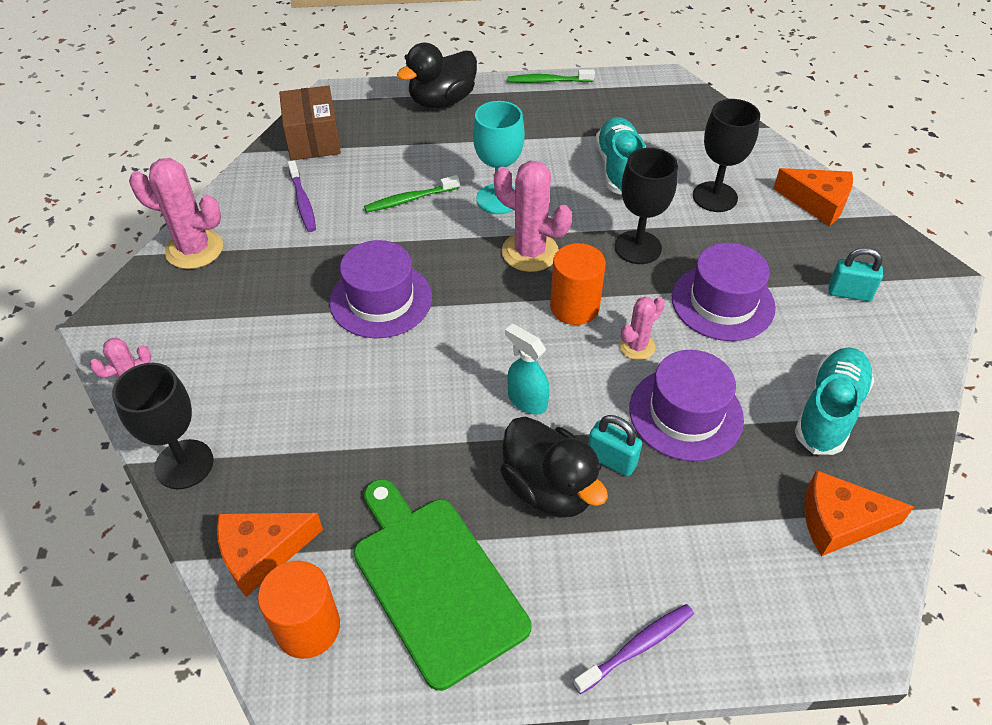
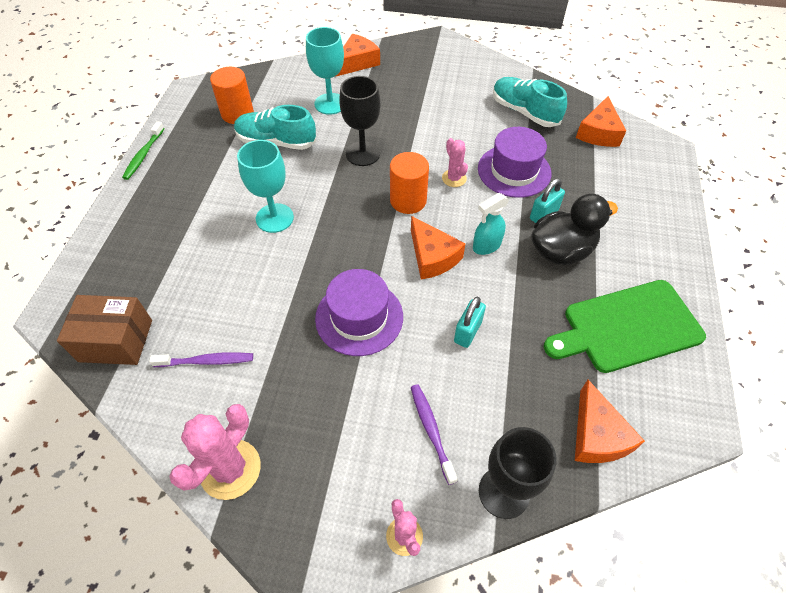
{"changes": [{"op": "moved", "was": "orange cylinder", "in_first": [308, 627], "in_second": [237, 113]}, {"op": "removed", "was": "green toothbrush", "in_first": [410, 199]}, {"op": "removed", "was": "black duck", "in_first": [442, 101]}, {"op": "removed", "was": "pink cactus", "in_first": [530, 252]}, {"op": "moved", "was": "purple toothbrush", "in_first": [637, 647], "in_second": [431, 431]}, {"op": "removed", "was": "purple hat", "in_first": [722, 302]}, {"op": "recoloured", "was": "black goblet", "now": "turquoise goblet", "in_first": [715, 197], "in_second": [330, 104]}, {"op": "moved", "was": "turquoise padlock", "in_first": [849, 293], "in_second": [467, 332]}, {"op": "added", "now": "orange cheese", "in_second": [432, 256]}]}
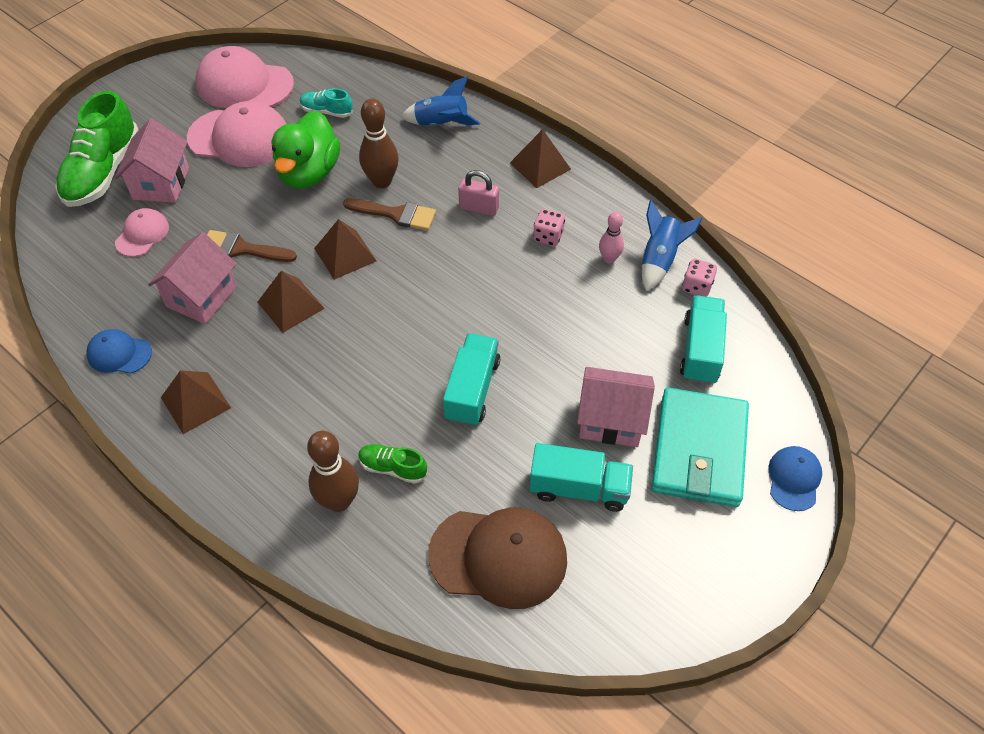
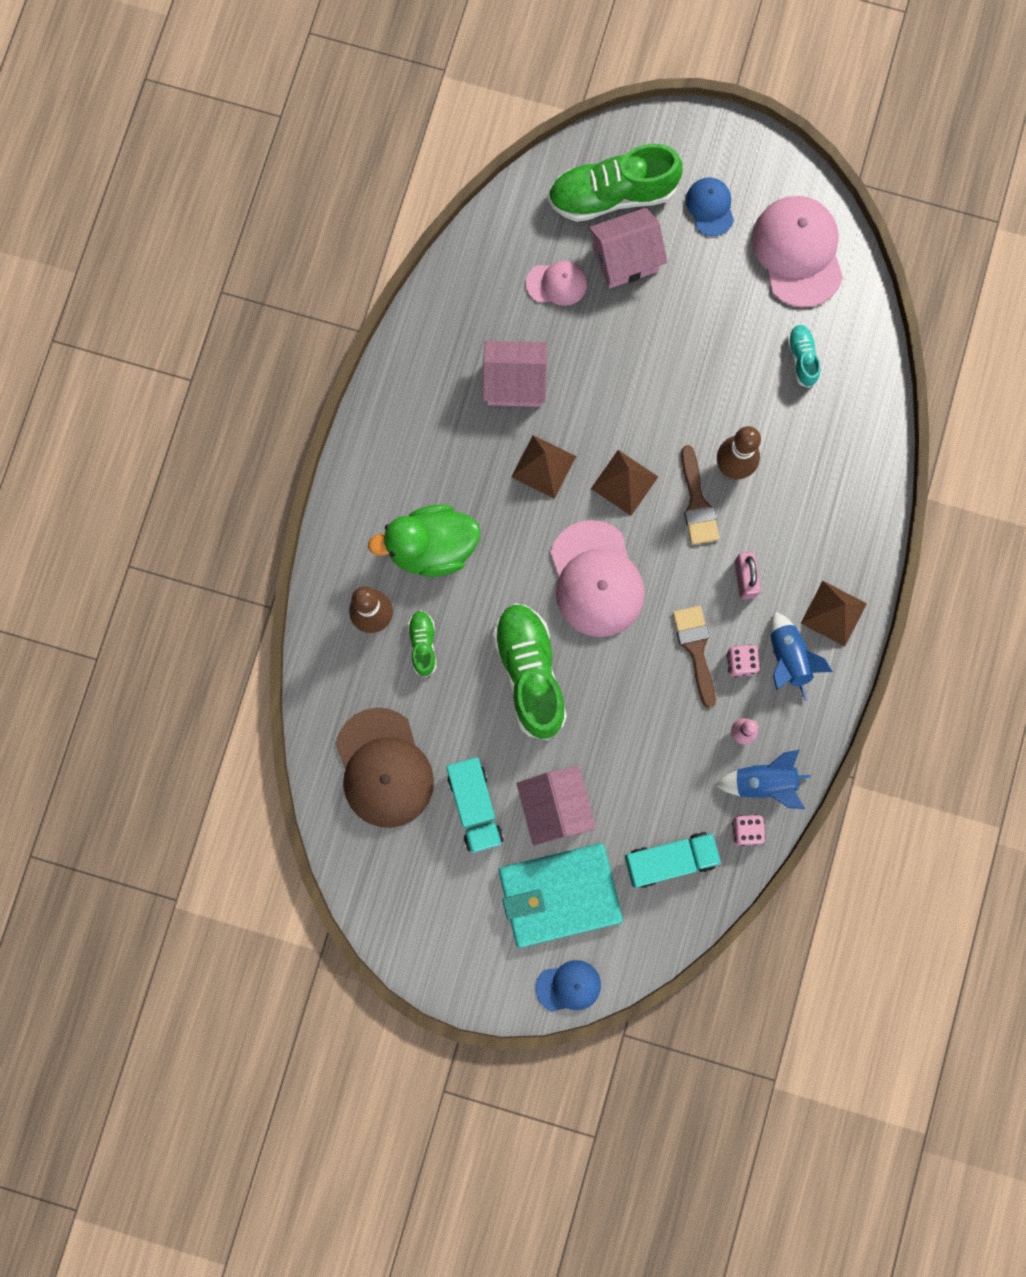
{"changes": [{"op": "moved", "was": "blue cap", "in_first": [119, 354], "in_second": [710, 207]}, {"op": "removed", "was": "brown pyramid", "in_first": [195, 402]}, {"op": "moved", "was": "pink cap", "in_first": [239, 138], "in_second": [596, 579]}, {"op": "moved", "was": "brown brush", "in_first": [242, 249], "in_second": [695, 649]}, {"op": "moved", "was": "green duck", "in_first": [309, 173], "in_second": [432, 548]}, {"op": "moved", "was": "blue rocket", "in_first": [441, 124], "in_second": [788, 658]}, {"op": "replaced", "was": "turquoise truck", "now": "green shoe", "in_first": [472, 390], "in_second": [529, 673]}]}
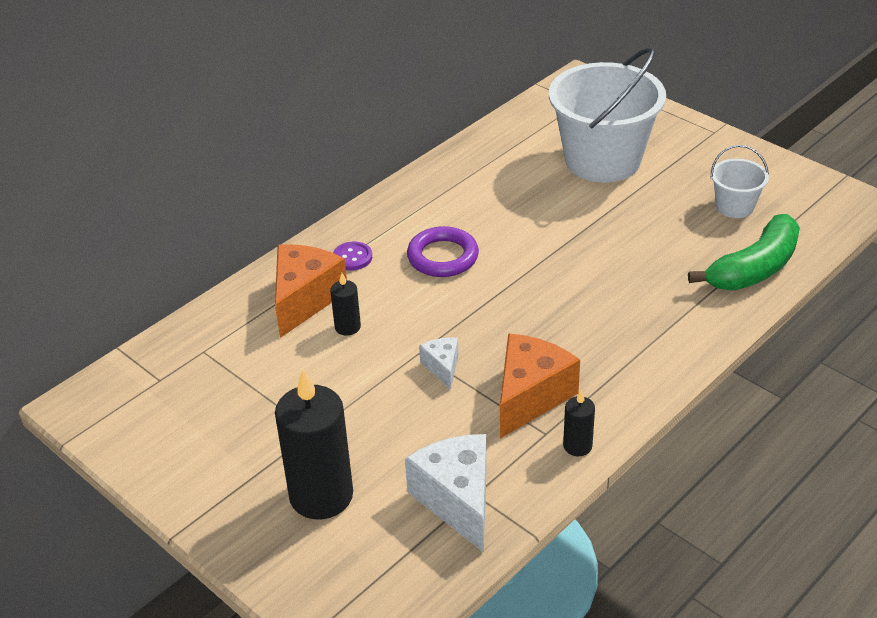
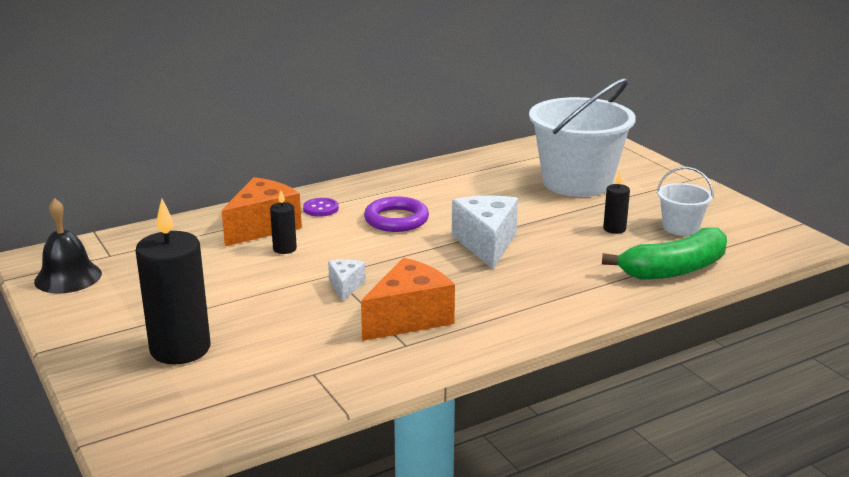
{"changes": [{"op": "moved", "was": "white cheese", "in_first": [457, 500], "in_second": [486, 244]}, {"op": "moved", "was": "black candle", "in_first": [577, 446], "in_second": [614, 229]}, {"op": "added", "now": "black bell", "in_second": [68, 277]}]}
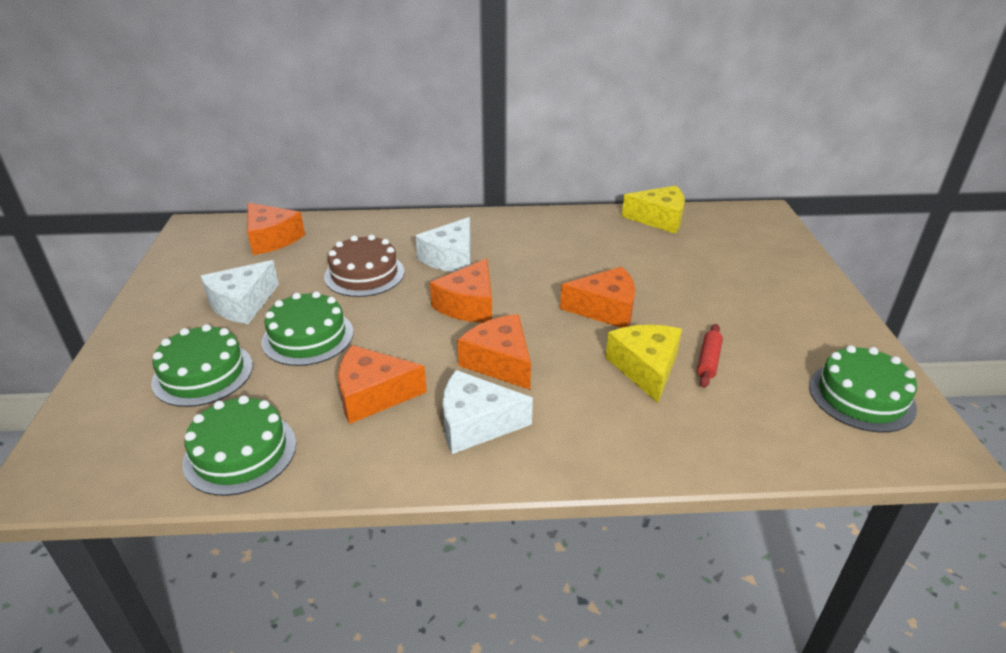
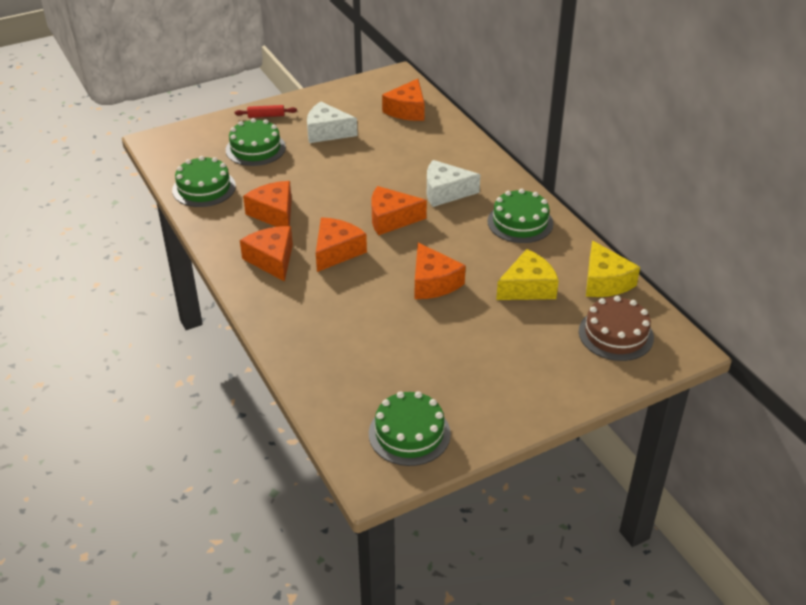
{"changes": [{"op": "moved", "was": "green cake", "in_first": [308, 337], "in_second": [520, 222]}, {"op": "moved", "was": "brown cake", "in_first": [364, 274], "in_second": [616, 334]}, {"op": "recoloured", "was": "white cheese", "now": "orange cheese", "in_first": [476, 424], "in_second": [272, 260]}, {"op": "moved", "was": "yellow cheese", "in_first": [645, 368], "in_second": [528, 287]}, {"op": "moved", "was": "red rolling pin", "in_first": [708, 361], "in_second": [266, 116]}]}
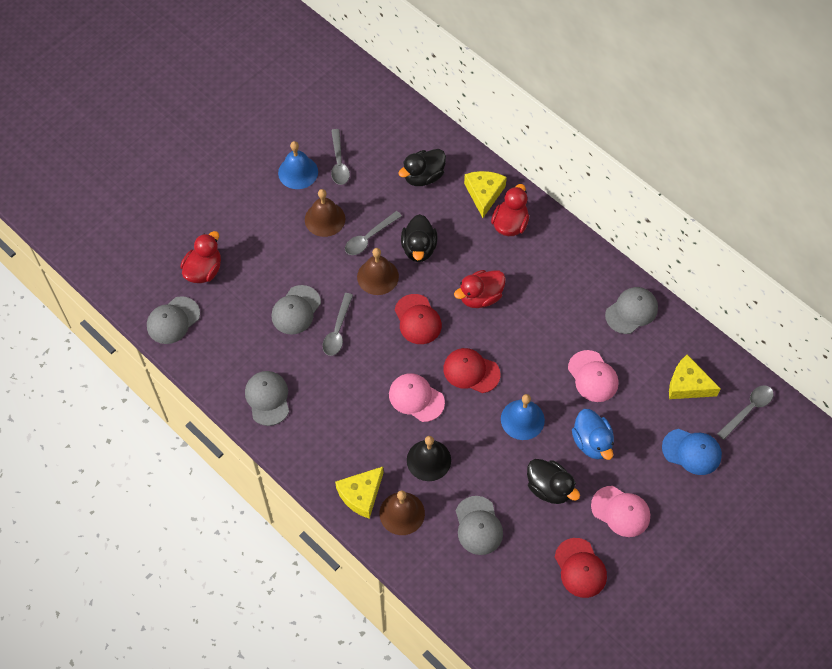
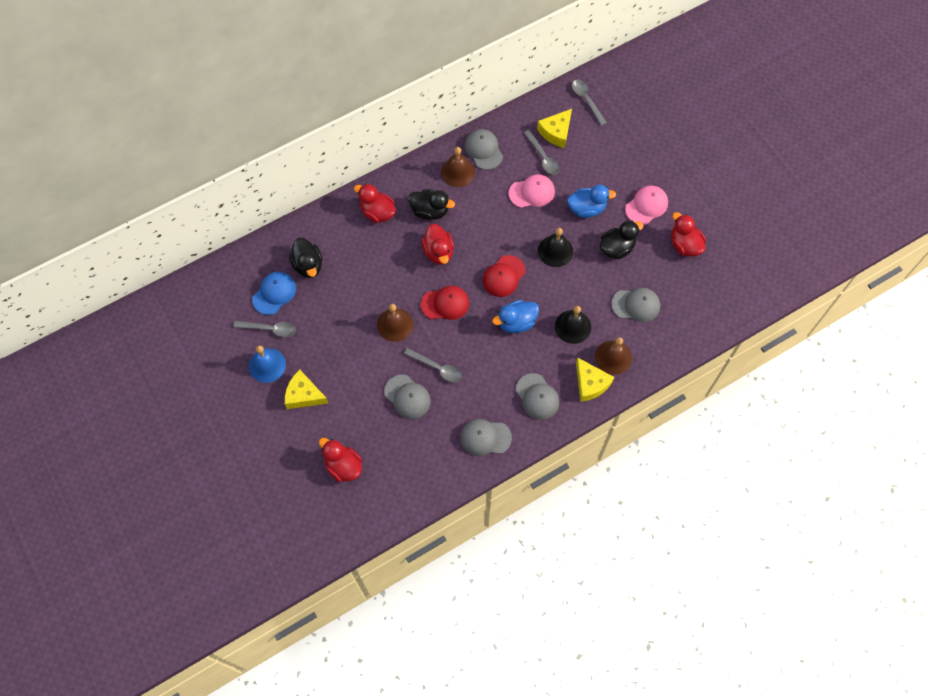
{"changes": [{"op": "moved", "was": "grey cap", "in_first": [173, 320], "in_second": [537, 397]}, {"op": "moved", "was": "brown bell", "in_first": [325, 219], "in_second": [458, 172]}, {"op": "moved", "was": "grey spoon", "in_first": [369, 238], "in_second": [543, 157]}, {"op": "replaced", "was": "pink cap", "now": "blue duck", "in_first": [416, 398], "in_second": [516, 322]}, {"op": "moved", "was": "black duck", "in_first": [419, 248], "in_second": [430, 211]}, {"op": "moved", "was": "yellow cheese", "in_first": [484, 194], "in_second": [304, 395]}, {"op": "recoloured", "was": "blue bell", "now": "black bell", "in_first": [522, 419], "in_second": [555, 251]}, {"op": "replaced", "was": "red cap", "now": "red duck", "in_first": [580, 568], "in_second": [684, 245]}, {"op": "moved", "was": "blue cap", "in_first": [692, 451], "in_second": [274, 293]}]}
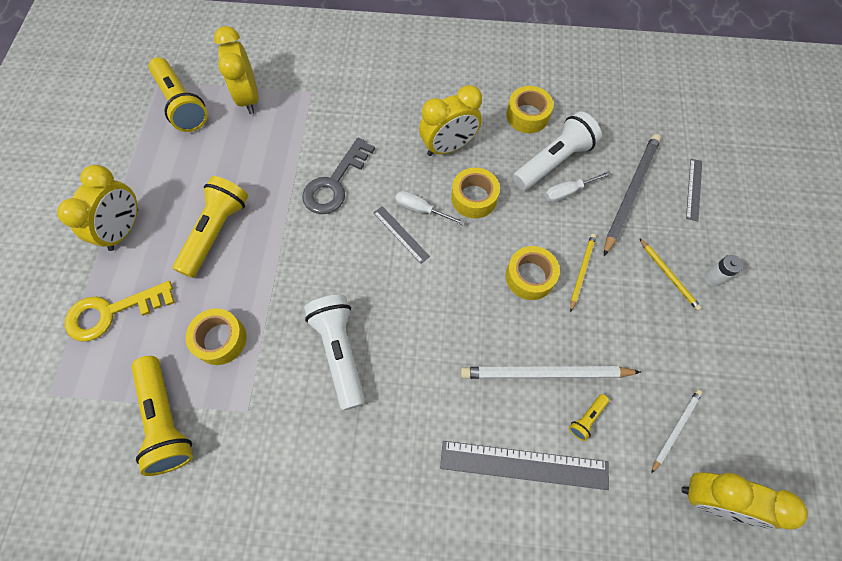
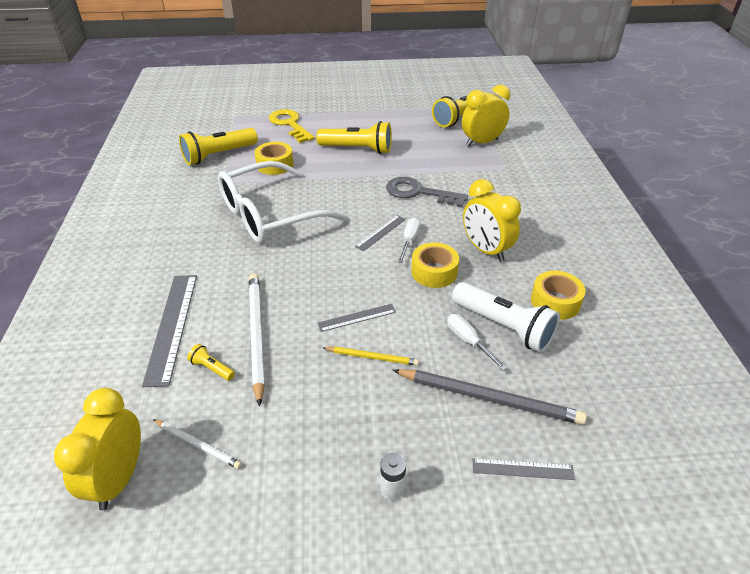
{"changes": [{"op": "removed", "was": "yellow clock", "in_first": [124, 230]}, {"op": "replaced", "was": "white flashlight", "now": "white glasses", "in_first": [340, 351], "in_second": [270, 215]}, {"op": "replaced", "was": "yellow tape", "now": "grey ruler", "in_first": [530, 277], "in_second": [357, 317]}, {"op": "removed", "was": "yellow pencil", "in_first": [669, 275]}]}
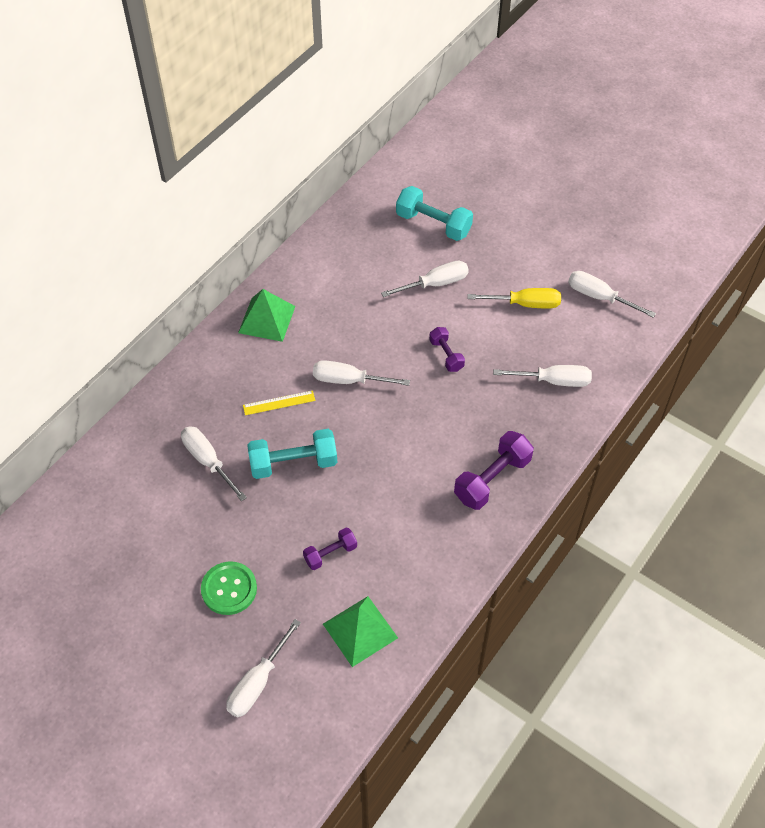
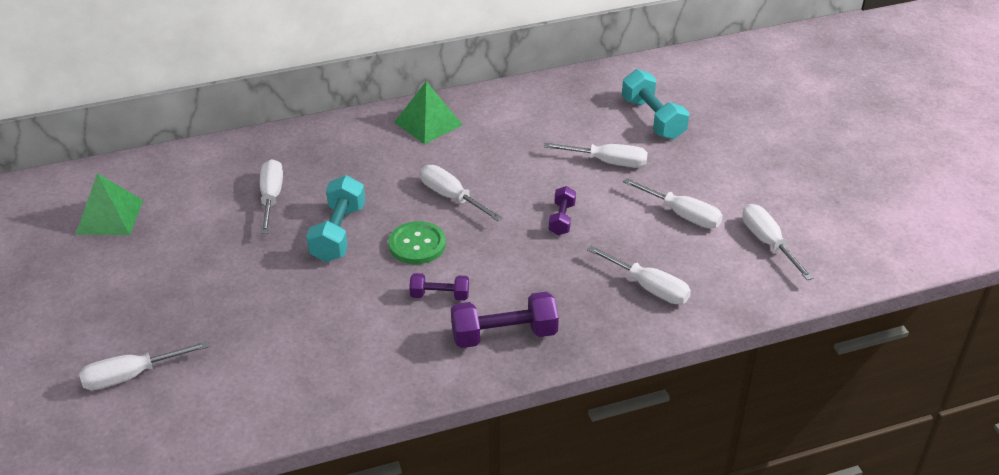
{"changes": [{"op": "moved", "was": "green button", "in_first": [229, 589], "in_second": [417, 244]}, {"op": "removed", "was": "yellow ruler", "in_first": [279, 403]}, {"op": "turned", "was": "turquoise dumbbell", "in_first": [293, 463], "in_second": [338, 233], "clockwise": 75}, {"op": "moved", "was": "purple dumbbell", "in_first": [330, 553], "in_second": [439, 295]}, {"op": "moved", "was": "green pyramid", "in_first": [360, 630], "in_second": [110, 217]}, {"op": "recoloured", "was": "yellow screwdriver", "now": "white screwdriver", "in_first": [524, 304], "in_second": [682, 214]}]}
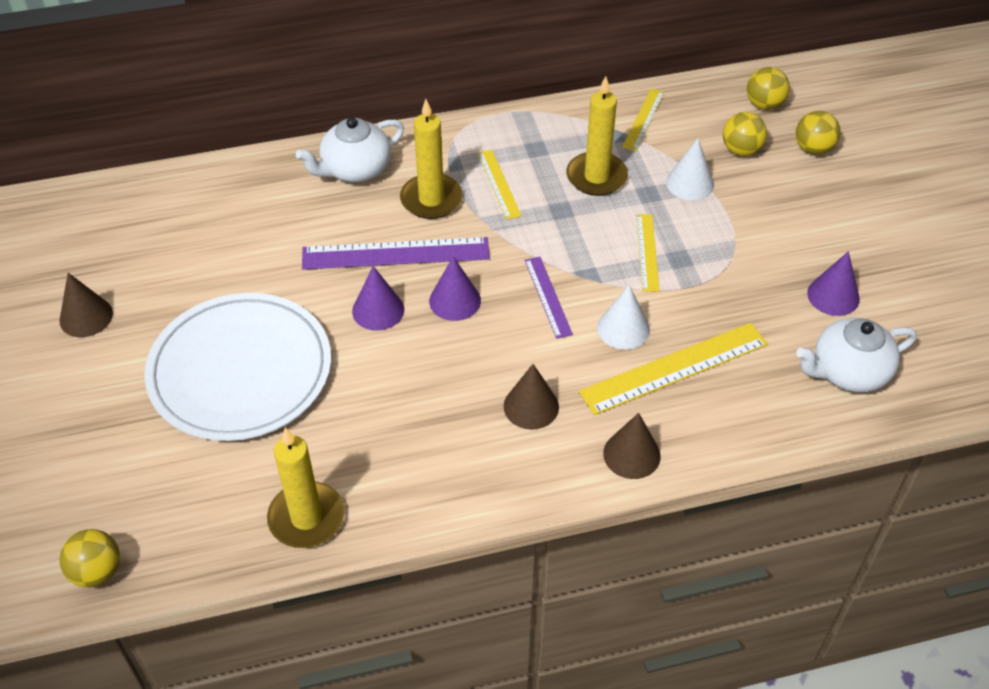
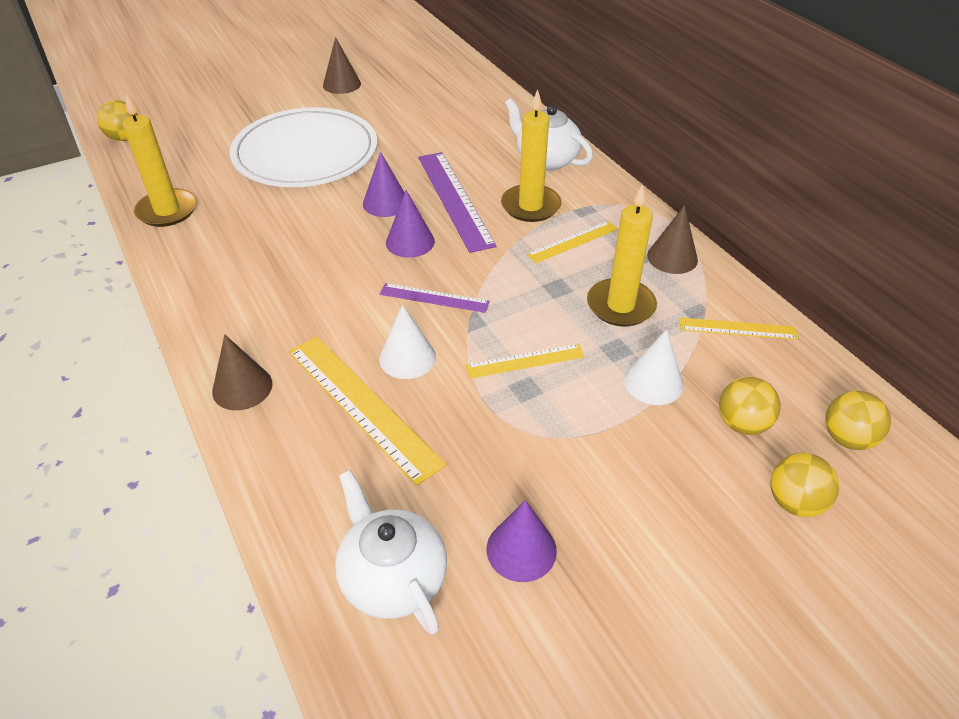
{"changes": [{"op": "moved", "was": "brown cone", "in_first": [531, 406], "in_second": [672, 257]}, {"op": "turned", "was": "purple ruler", "in_first": [548, 296], "in_second": [434, 298], "clockwise": 45}]}
